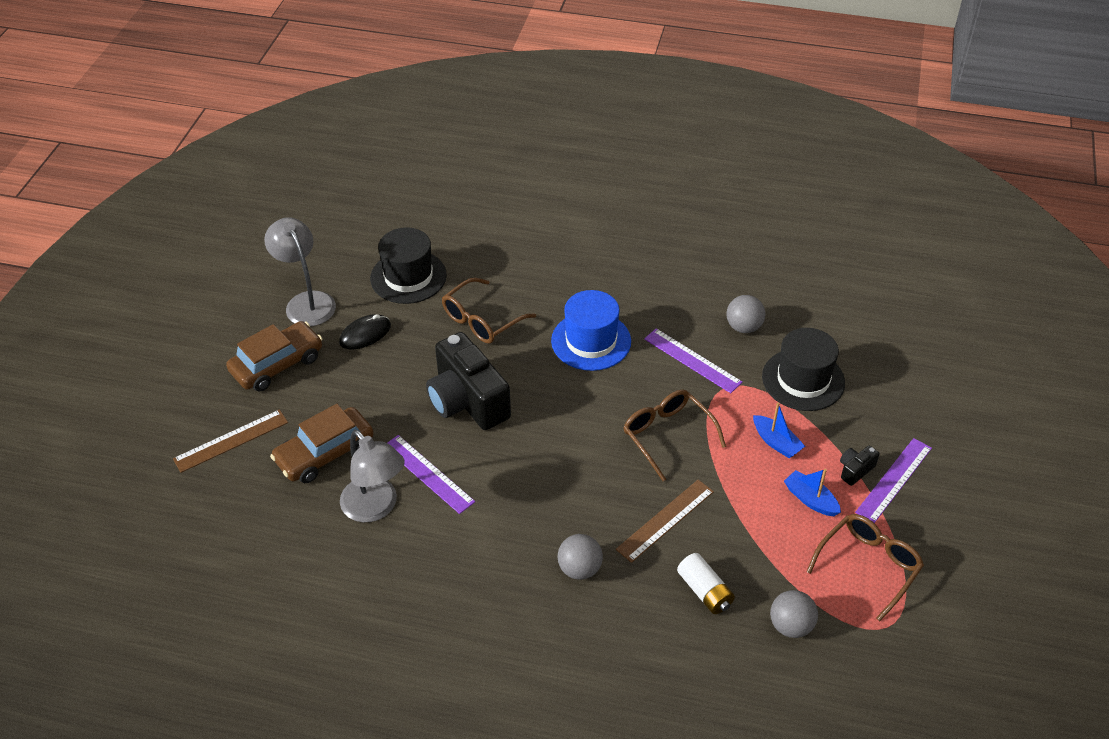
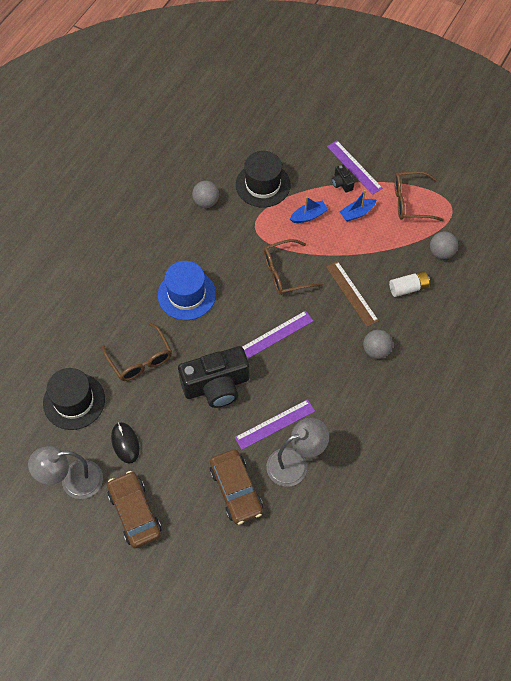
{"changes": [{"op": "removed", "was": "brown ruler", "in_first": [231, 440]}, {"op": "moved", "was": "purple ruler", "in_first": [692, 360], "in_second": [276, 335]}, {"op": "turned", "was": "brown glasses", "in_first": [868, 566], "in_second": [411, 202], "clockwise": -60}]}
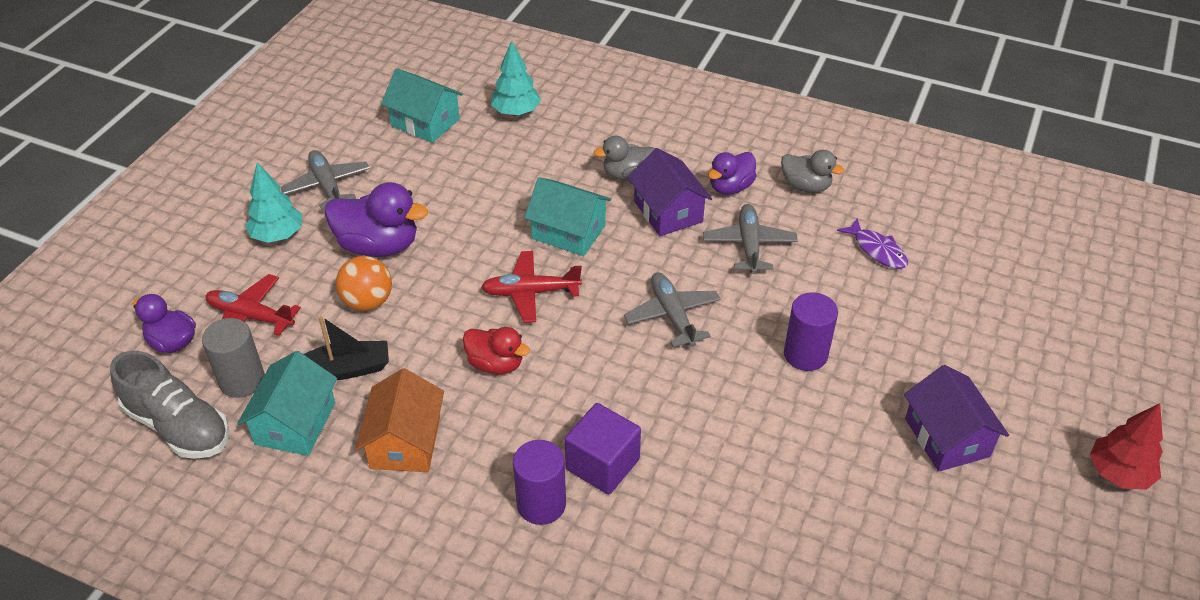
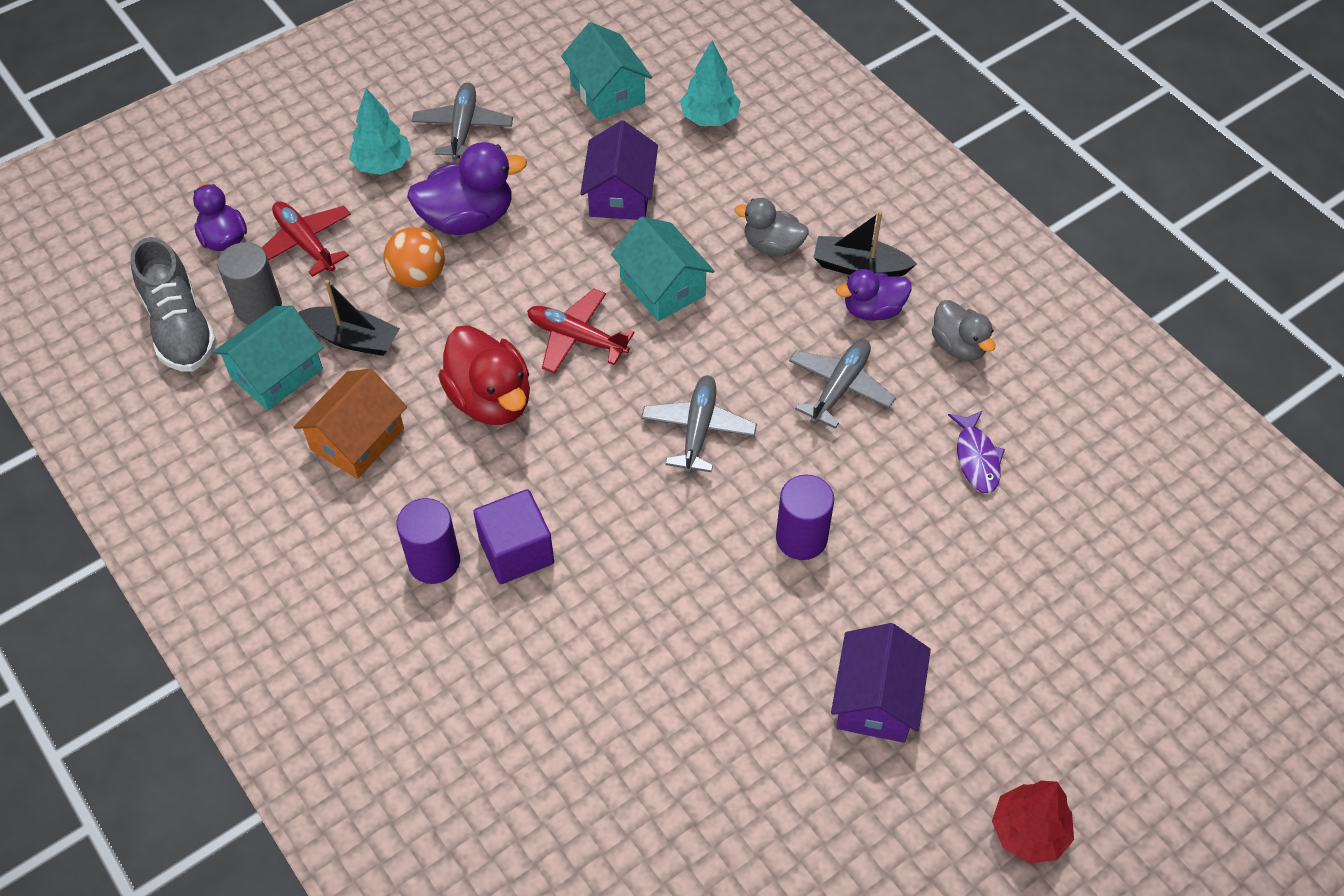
{"changes": [{"op": "turned", "was": "purple duck", "in_first": [378, 246], "in_second": [468, 219], "clockwise": -60}, {"op": "resized", "was": "red duck", "in_first": [496, 364], "in_second": [490, 399], "ratio": 1.59}, {"op": "moved", "was": "purple house", "in_first": [668, 211], "in_second": [620, 194]}, {"op": "added", "now": "black boat", "in_second": [859, 267]}]}
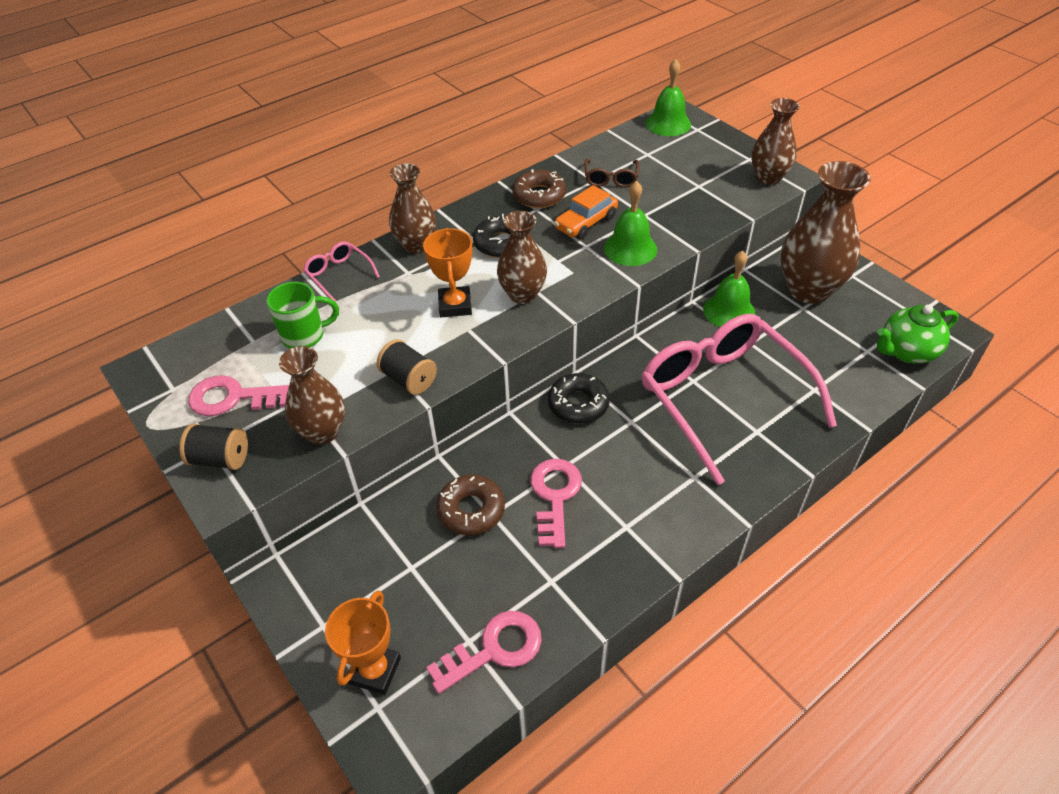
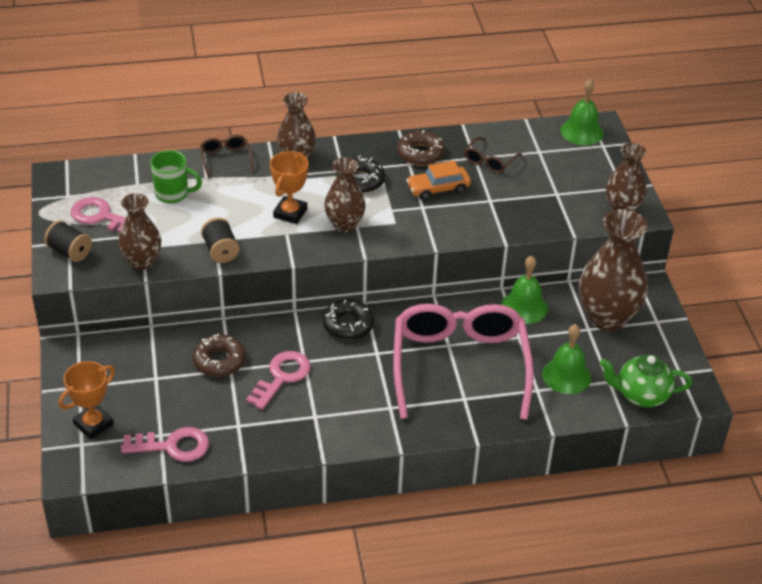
{"changes": [{"op": "recoloured", "was": "pink glasses", "now": "brown glasses", "in_first": [339, 275], "in_second": [226, 159]}, {"op": "moved", "was": "green bell", "in_first": [630, 248], "in_second": [566, 375]}]}
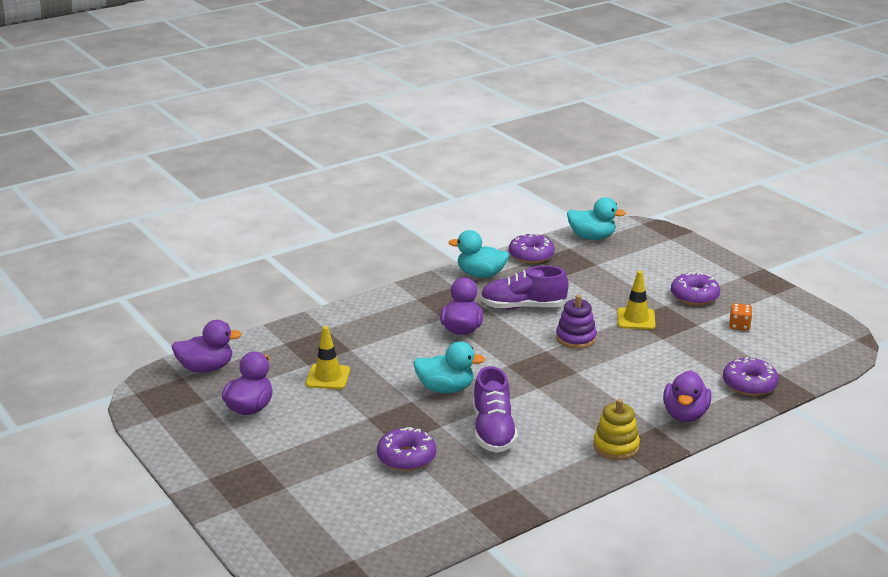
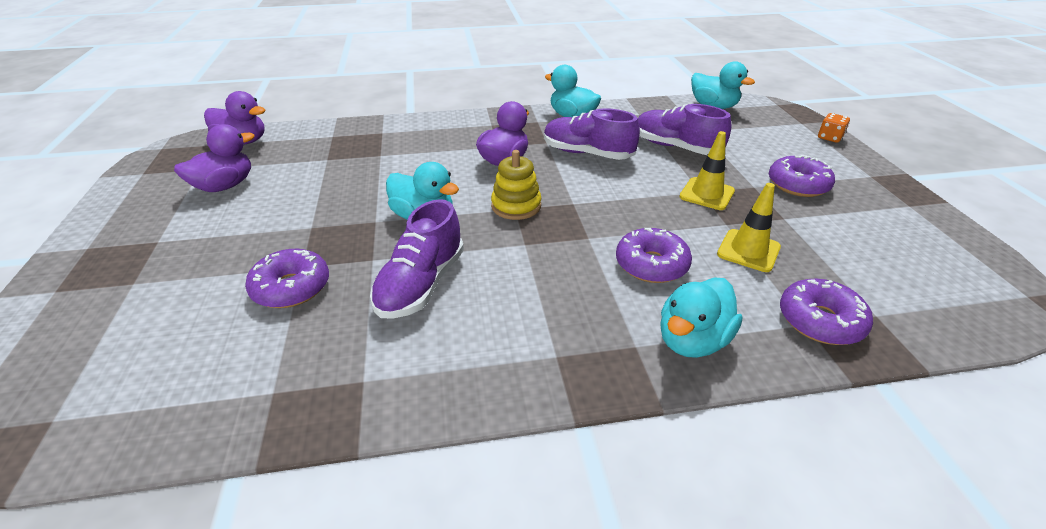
{"changes": [{"op": "moved", "was": "yellow traffic cone", "in_first": [328, 377], "in_second": [748, 251]}, {"op": "moved", "was": "purple donut", "in_first": [531, 255], "in_second": [651, 265]}, {"op": "removed", "was": "purple stacking toy", "in_first": [576, 338]}, {"op": "moved", "was": "yellow stacking toy", "in_first": [616, 446], "in_second": [516, 206]}, {"op": "recoloured", "was": "purple duck", "now": "turquoise duck", "in_first": [685, 415], "in_second": [692, 340]}, {"op": "moved", "was": "orange dice", "in_first": [739, 326], "in_second": [829, 138]}, {"op": "added", "now": "purple shoe", "in_second": [676, 147]}]}
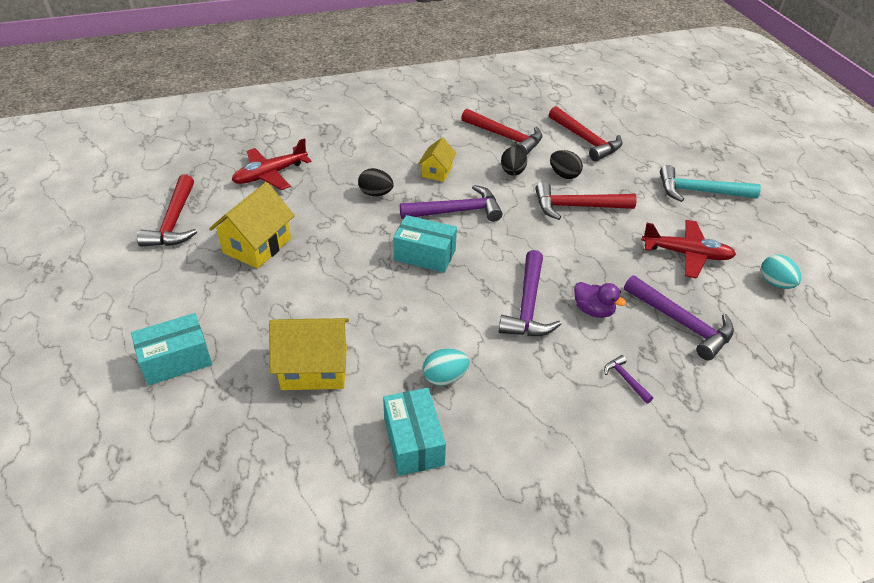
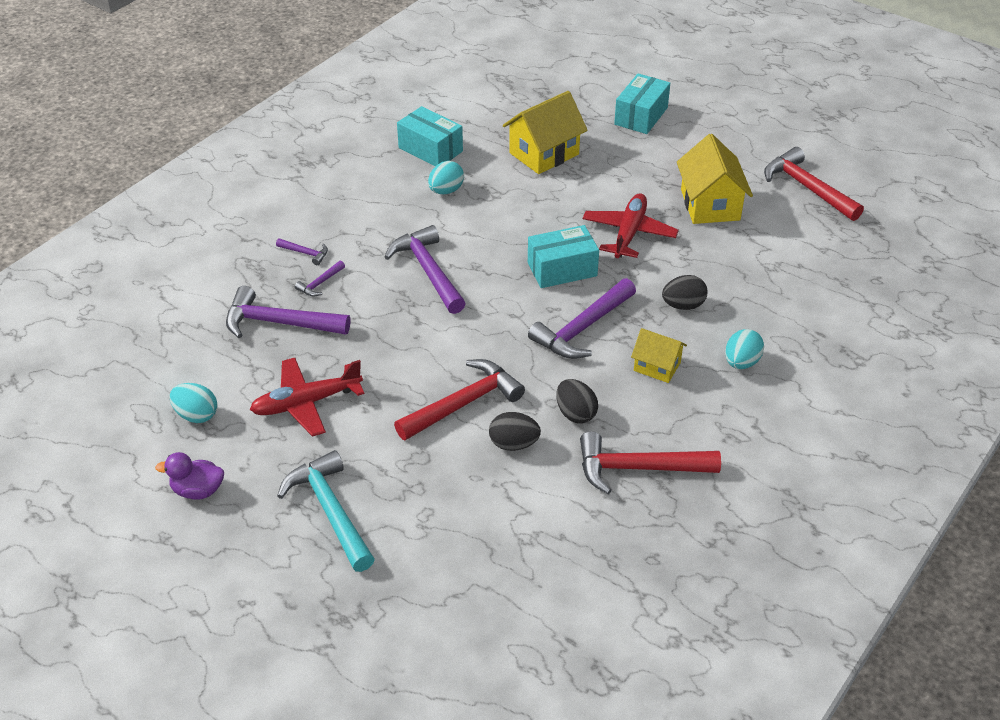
{"changes": [{"op": "moved", "was": "red plane", "in_first": [270, 174], "in_second": [629, 233]}, {"op": "turned", "was": "yellow house", "in_first": [437, 172], "in_second": [657, 366], "clockwise": -45}, {"op": "removed", "was": "red hammer", "in_first": [586, 140]}, {"op": "moved", "was": "purple duck", "in_first": [593, 310], "in_second": [198, 490]}, {"op": "turned", "was": "turquoise hammer", "in_first": [699, 192], "in_second": [330, 511], "clockwise": -90}, {"op": "added", "now": "purple hammer", "in_second": [320, 283]}, {"op": "added", "now": "turquoise egg", "in_second": [741, 362]}]}
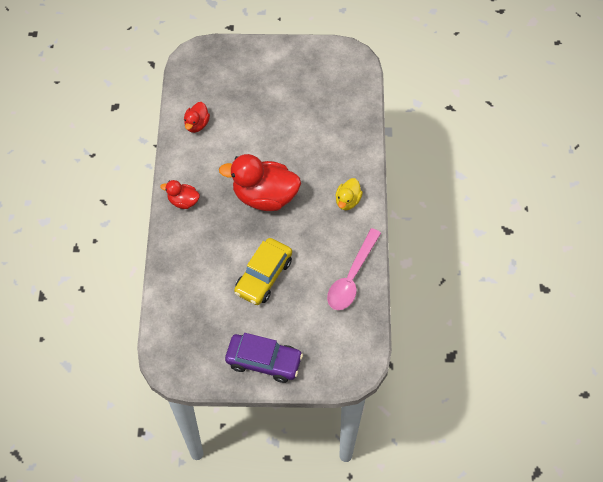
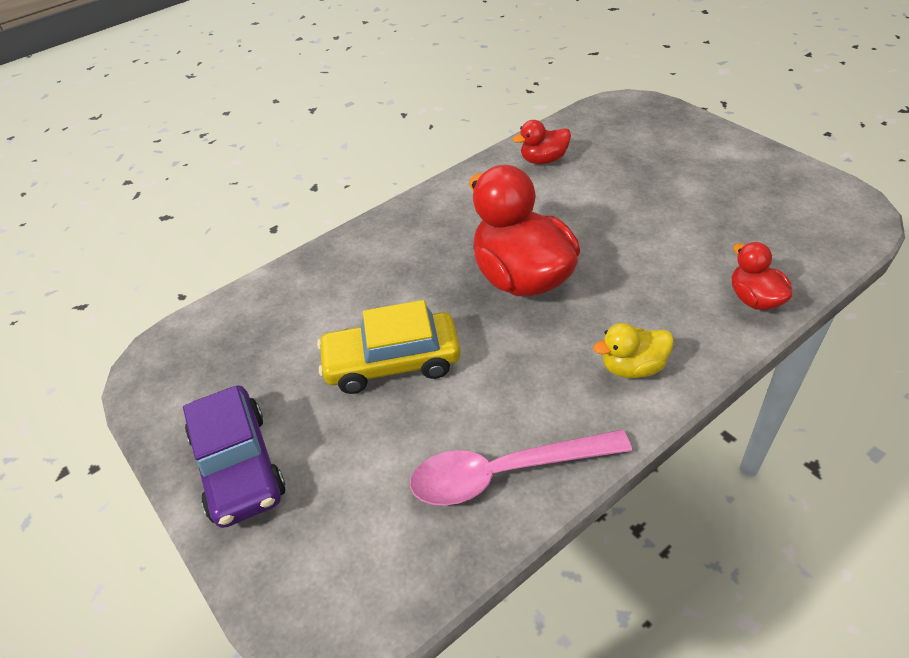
{"changes": [{"op": "moved", "was": "red duck", "in_first": [183, 201], "in_second": [754, 299]}]}
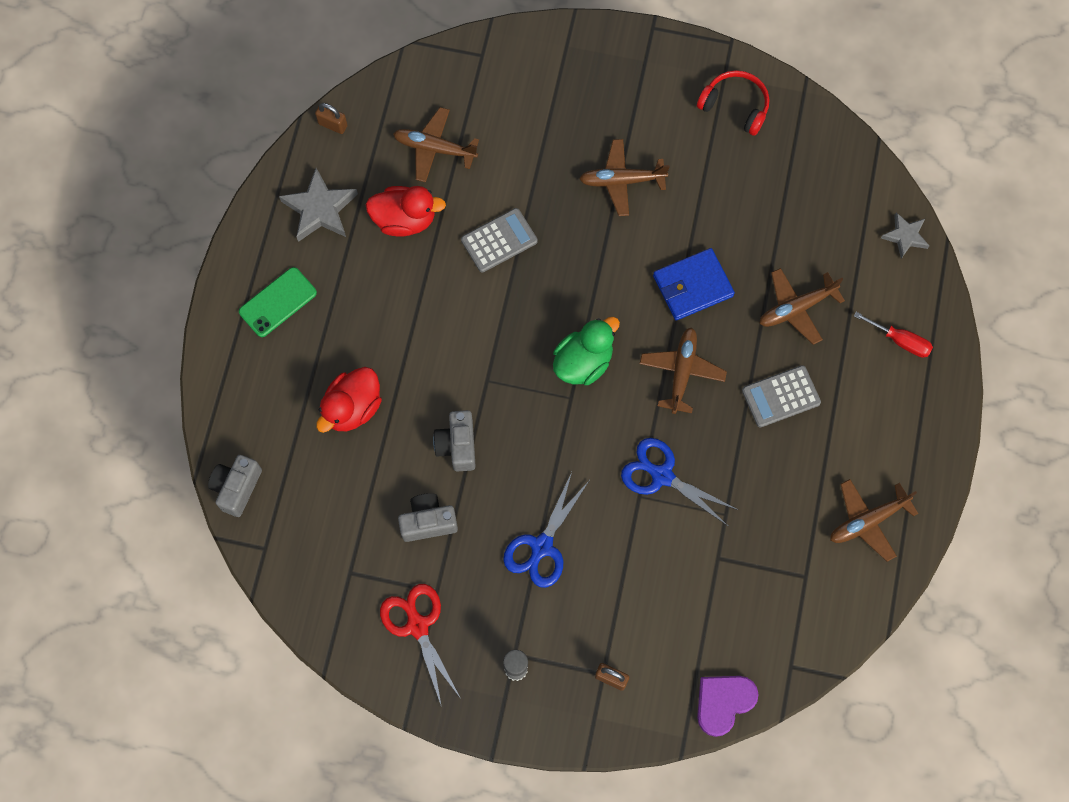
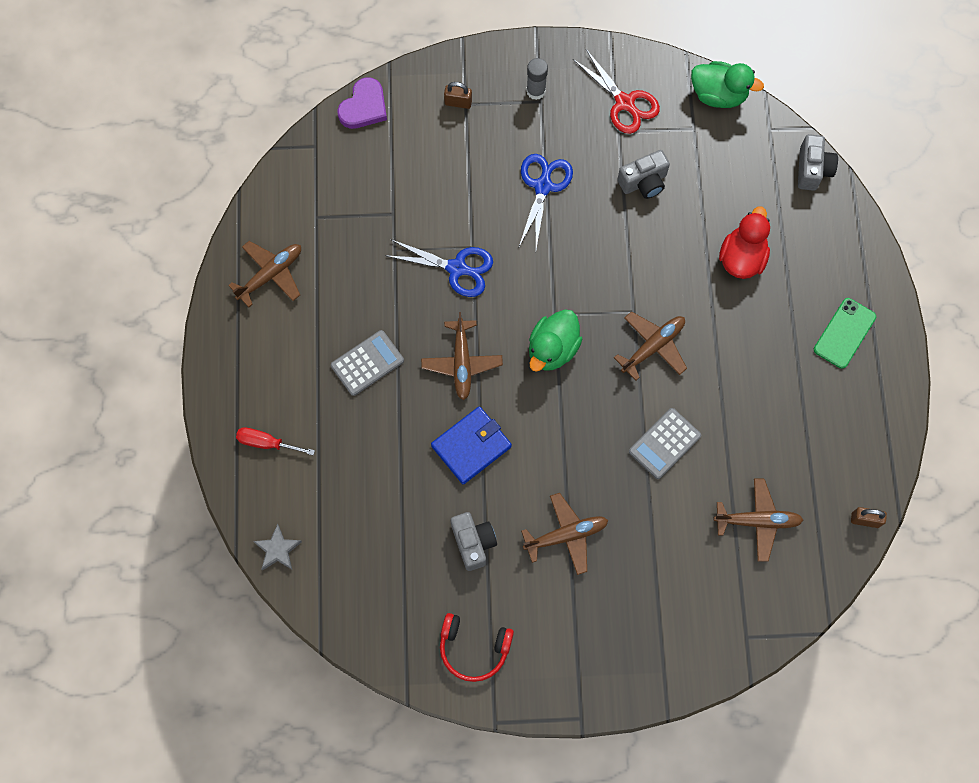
{"changes": [{"op": "removed", "was": "grey star", "in_first": [320, 209]}, {"op": "removed", "was": "red duck", "in_first": [405, 220]}, {"op": "moved", "was": "grey camera", "in_first": [457, 445], "in_second": [473, 543]}, {"op": "moved", "was": "brown plane", "in_first": [796, 308], "in_second": [653, 346]}, {"op": "added", "now": "green duck", "in_second": [718, 95]}]}
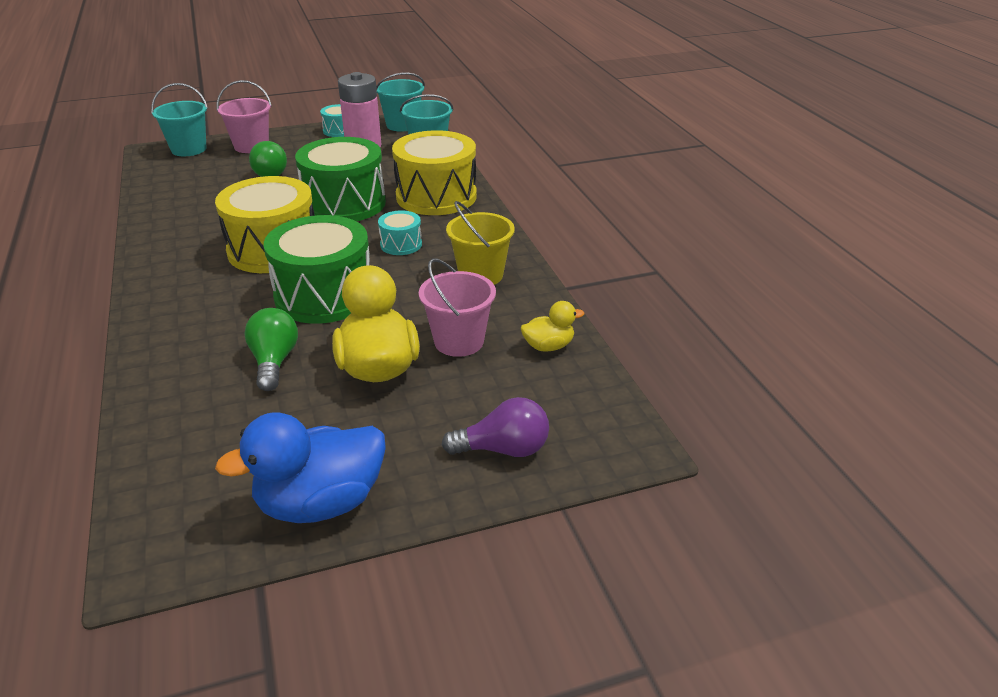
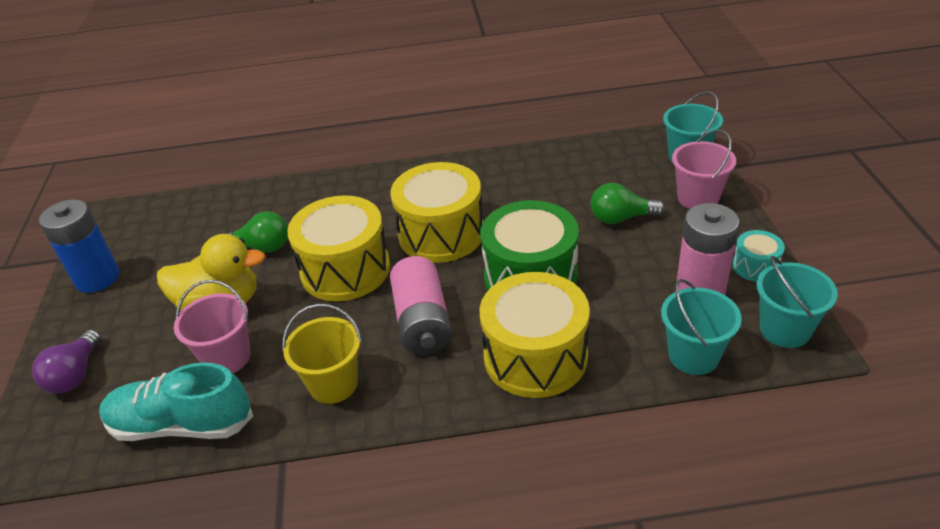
{"changes": [{"op": "replaced", "was": "blue duck", "now": "blue battery", "in_first": [320, 503], "in_second": [97, 278]}, {"op": "recoloured", "was": "green drum", "now": "yellow drum", "in_first": [324, 295], "in_second": [345, 269]}, {"op": "replaced", "was": "turquoise drum", "now": "pink battery", "in_first": [401, 244], "in_second": [422, 322]}, {"op": "replaced", "was": "yellow duck", "now": "turquoise shoe", "in_first": [548, 346], "in_second": [182, 425]}]}
